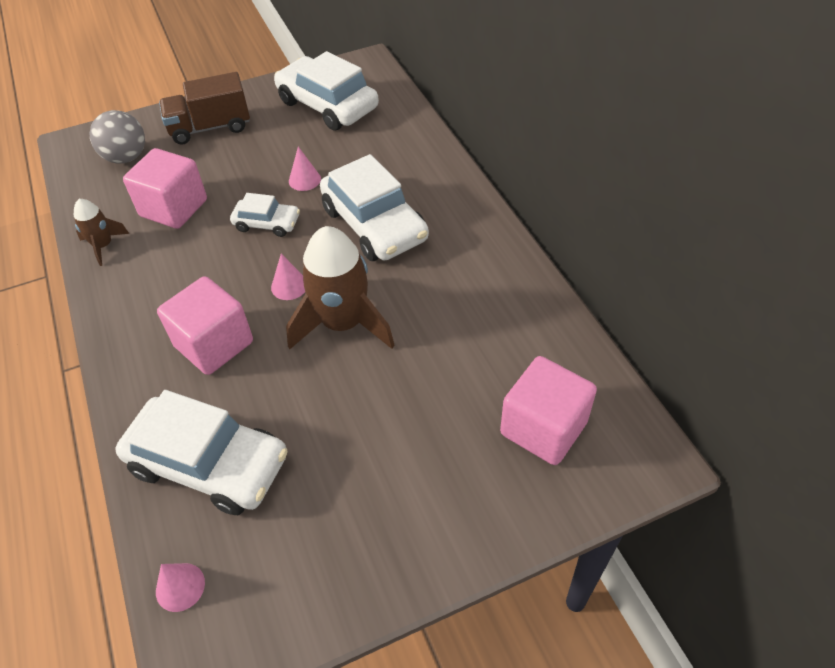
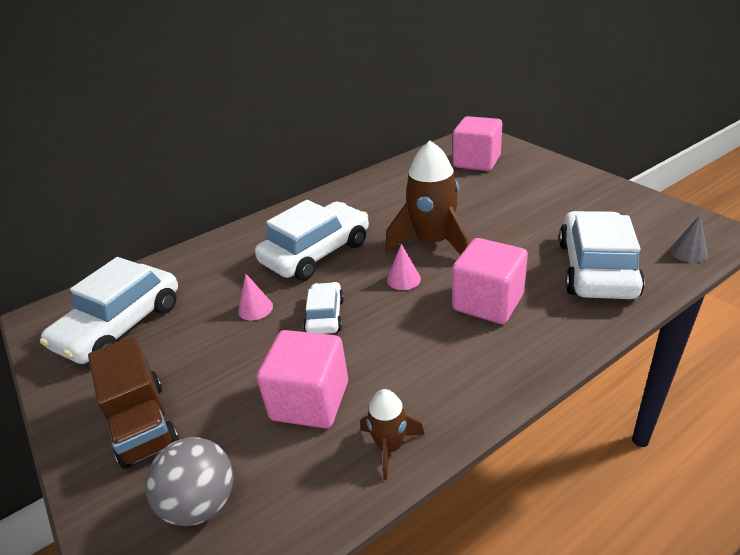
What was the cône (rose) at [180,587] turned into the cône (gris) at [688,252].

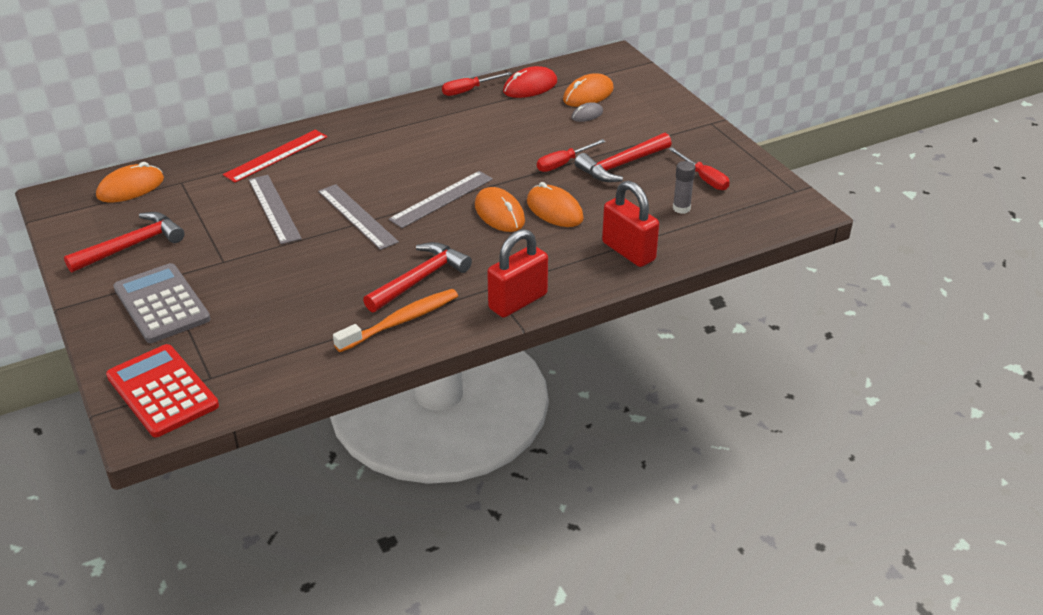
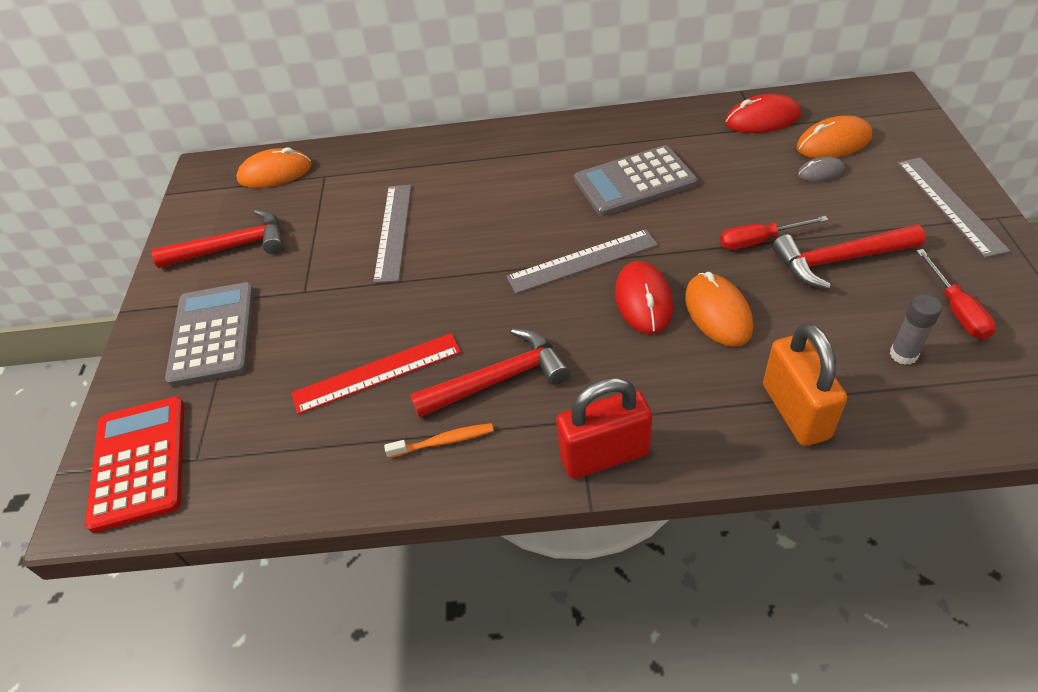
The second view lost the tournevis (rouge) at [468,90]. The second view gained the calculatrice (gris) at [634,182]. The règle (rouge) ended up elsewhere, having gone from [276,155] to [377,373]. The règle (gris) ended up elsewhere, having gone from [357,216] to [950,205]. What was the souris (orange) at [499,213] turned into the souris (rouge) at [643,300]. What was the cadenas (rouge) at [628,251] turned into the cadenas (orange) at [795,411]. The size of the brosse à dents (orange) at [401,321] changed by a factor of 0.58.

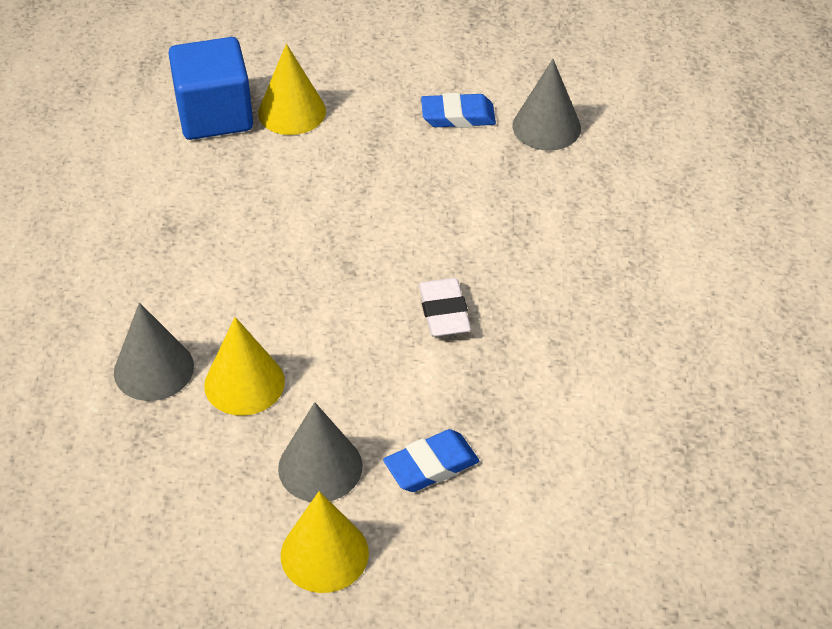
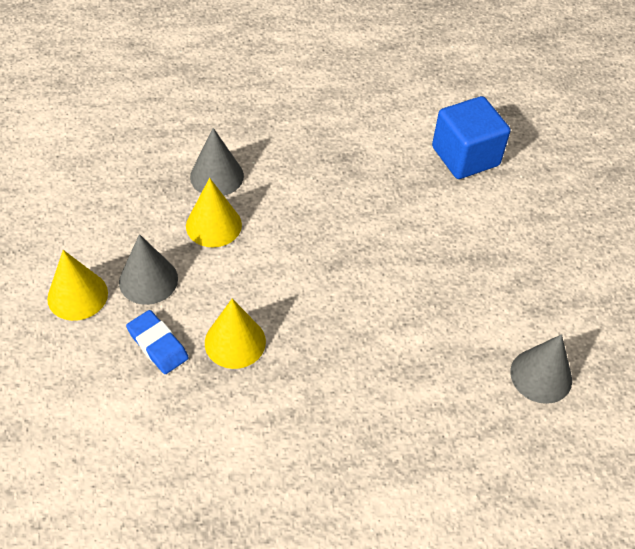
The second view lost the gomme (blanc) at [444,312]. The second view lost the gomme (bleu) at [458,116]. The cône (jaune) ended up elsewhere, having gone from [292,112] to [235,342].

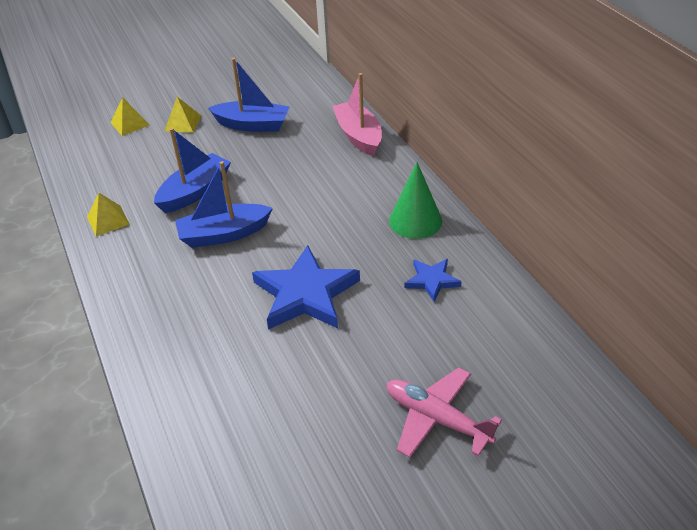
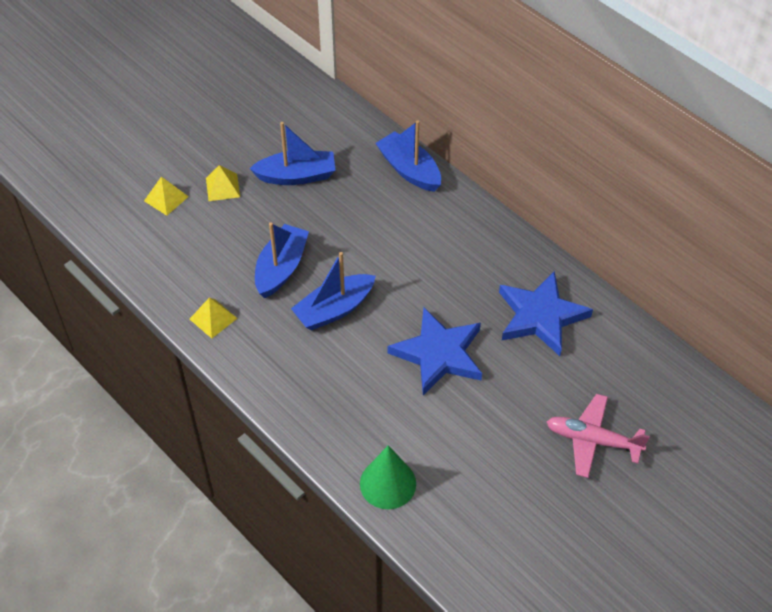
The cône (vert) ended up elsewhere, having gone from [415,220] to [388,483]. What was the bateau (rose) at [358,136] turned into the bateau (bleu) at [409,170]. The size of the étoile (bleu) at [432,281] changed by a factor of 1.92.

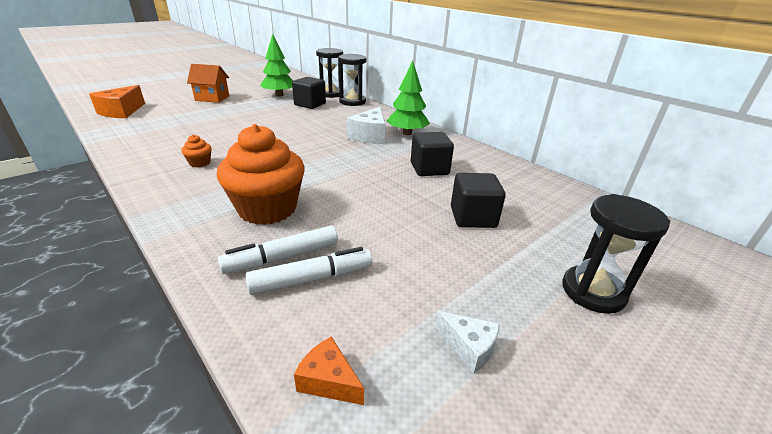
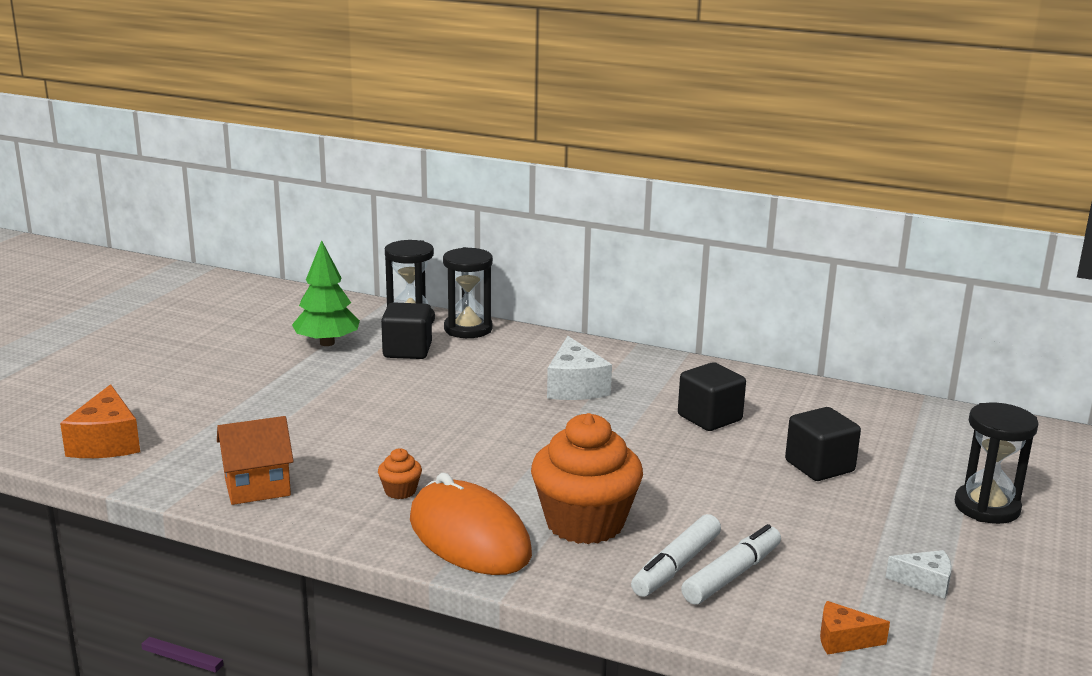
The second view lost the arbre (vert) at [407,133]. The second view gained the souris (orange) at [469,536]. The maison (orange) ended up elsewhere, having gone from [212,98] to [257,487].

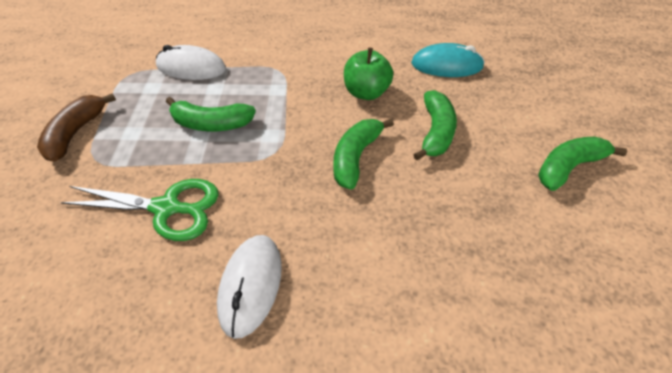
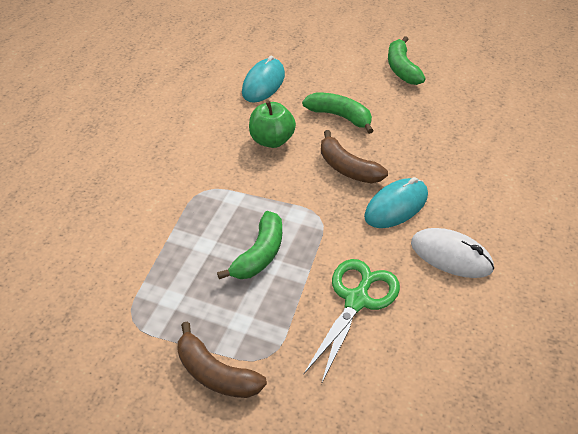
The second view lost the souris (blanc) at [191,67]. The second view gained the souris (turquoise) at [396,206]. What was the banane (vert) at [355,157] turned into the banane (marron) at [347,168].

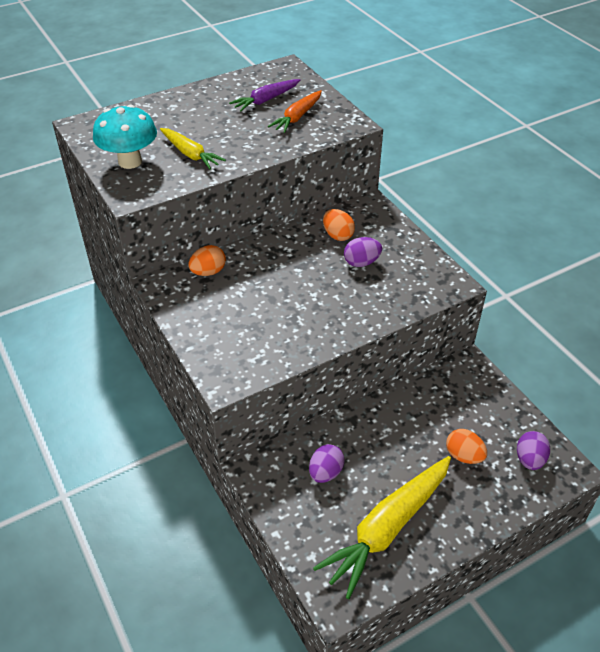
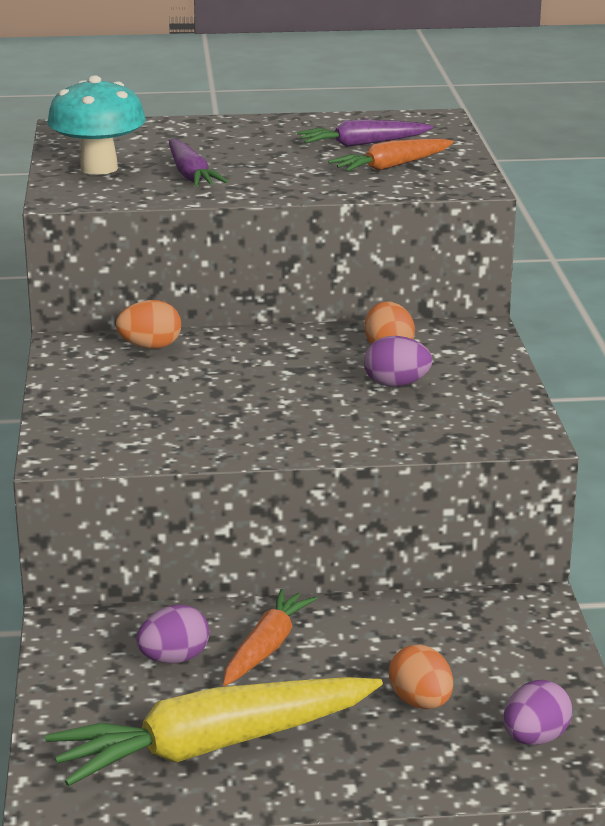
The second view gained the carotte (orange) at [266,648]. What was the carotte (jaune) at [190,154] turned into the carotte (violet) at [191,175].

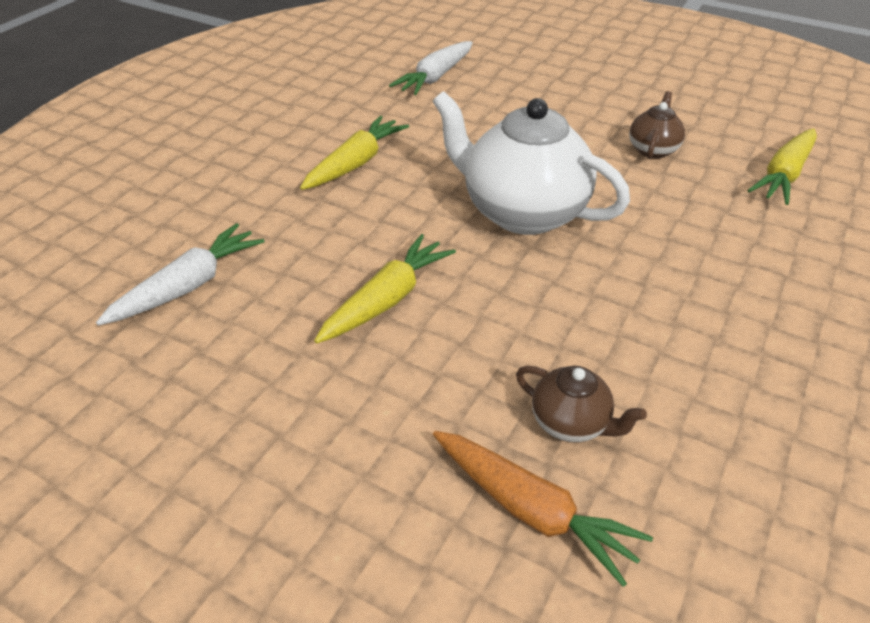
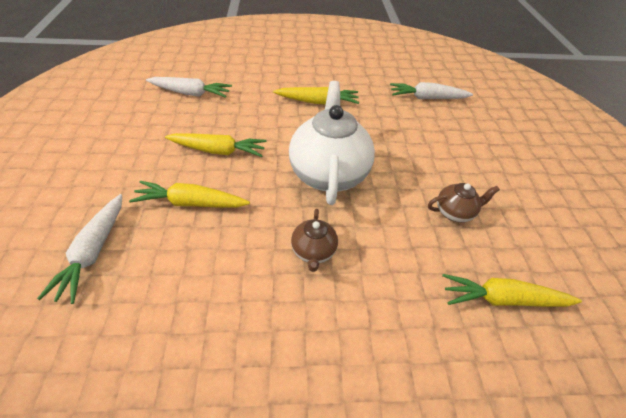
The second view gained the carotte (jaune) at [191,203]. The théière (marron) ended up elsewhere, having gone from [571,423] to [313,252]. What was the carotte (orange) at [532,510] turned into the carotte (blanc) at [93,252].

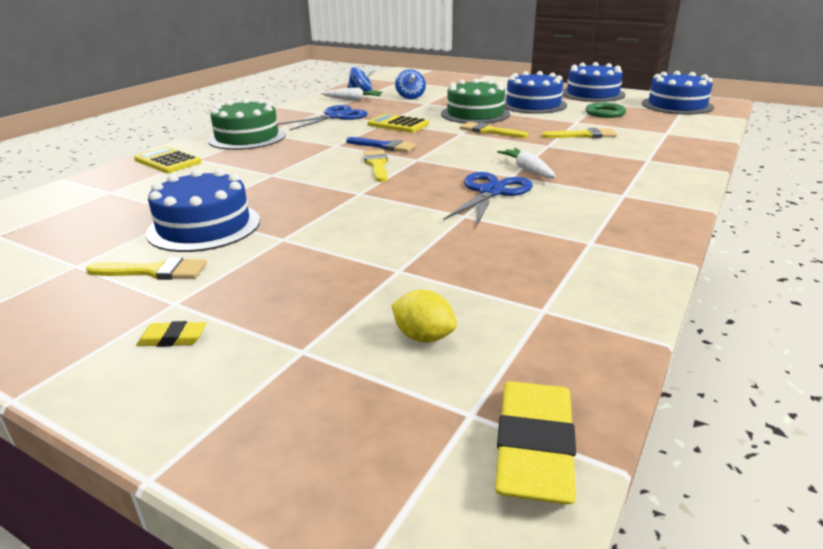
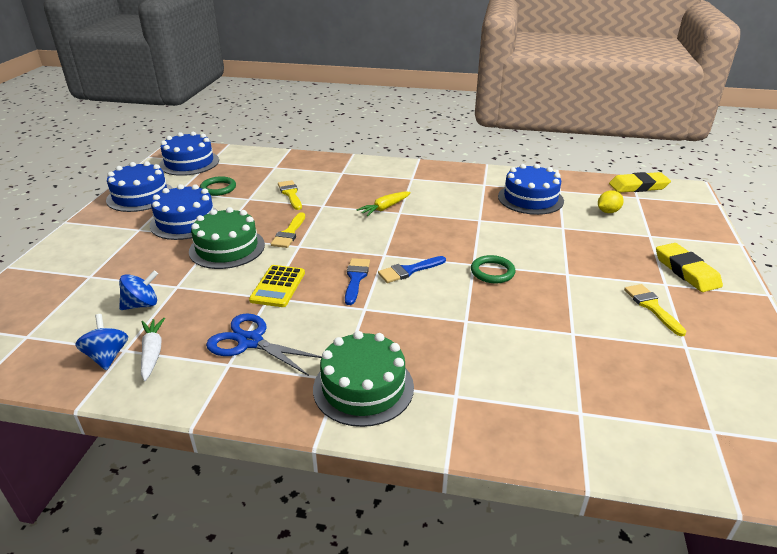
The second view lost the calculatrice (jaune) at [168,161]. The second view lost the ciseaux (bleu) at [491,192]. The second view gained the anneau (vert) at [492,272]. The gâteau (bleu) ended up elsewhere, having gone from [204,226] to [530,198]. What was the pinceau (jaune) at [377,165] turned into the pinceau (bleu) at [409,270]. What was the carotte (blanc) at [527,170] turned into the carotte (jaune) at [385,208]. The citron (jaune) at [423,337] ended up facing another way, 45 degrees clockwise from before. The size of the gomme (jaune) at [173,338] changed by a factor of 2.04.

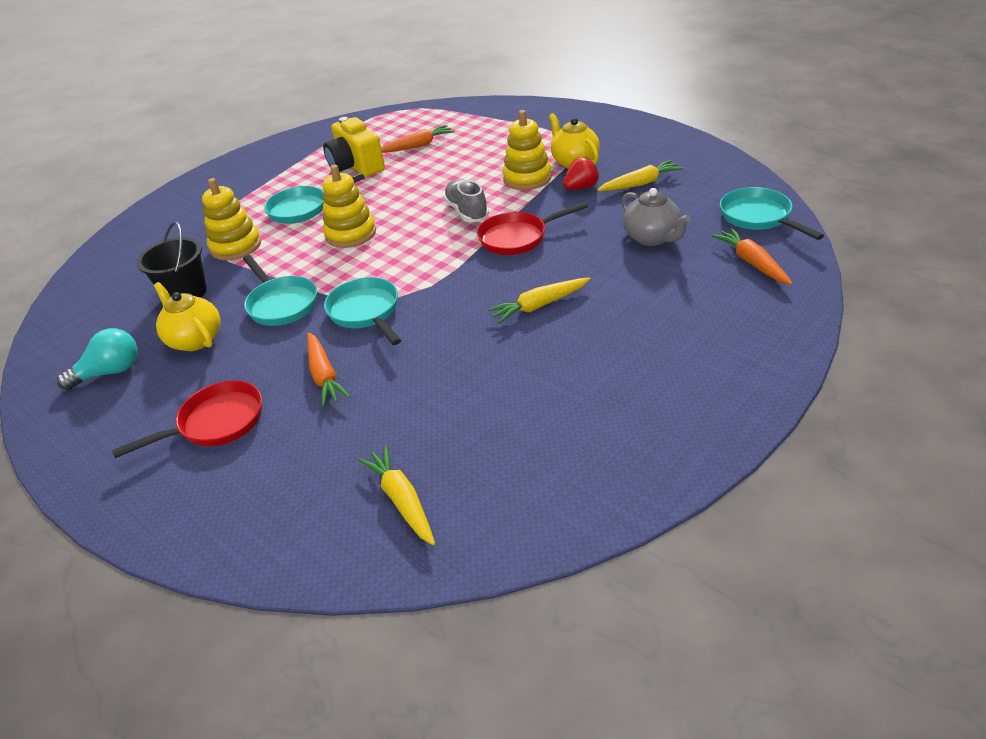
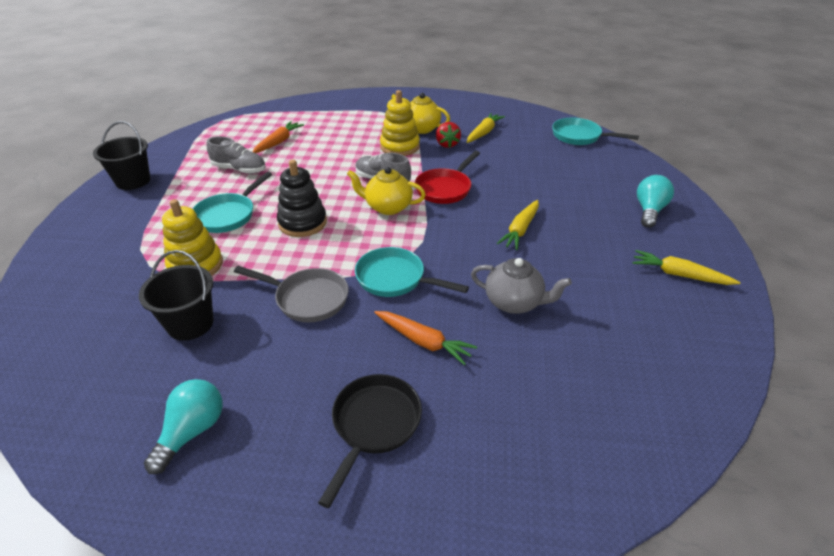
The second view lost the carotte (orange) at [752,262]. The second view gained the seau (noir) at [133,181]. The second view gained the ampoule (turquoise) at [649,211]. The théière (jaune) ended up elsewhere, having gone from [195,339] to [387,207]. The carotte (jaune) ended up elsewhere, having gone from [401,500] to [679,275]. The théière (gris) ended up elsewhere, having gone from [652,238] to [514,303]. Where the appareil photo (jaune) stood at [356,166], the chaussure (gris) came to stand at [239,169]. What was the poêle (rouge) at [216,423] turned into the poêle (noir) at [374,425]. What was the poêle (turquoise) at [281,304] turned into the poêle (gris) at [307,299]. What was the jouet à empiler (jaune) at [351,234] turned into the jouet à empiler (noir) at [302,223]. The fraise (rouge) at [581,188] ended up facing another way, 150 degrees clockwise from before.

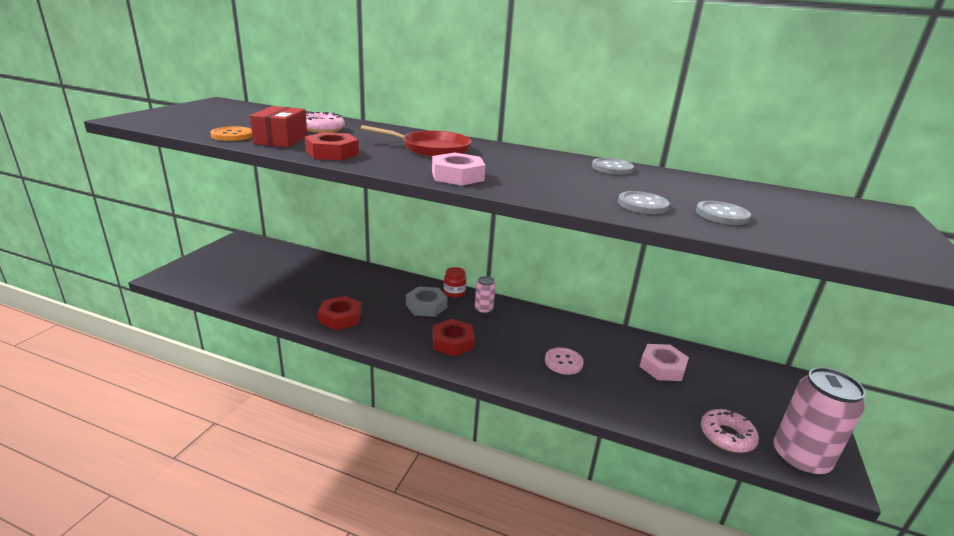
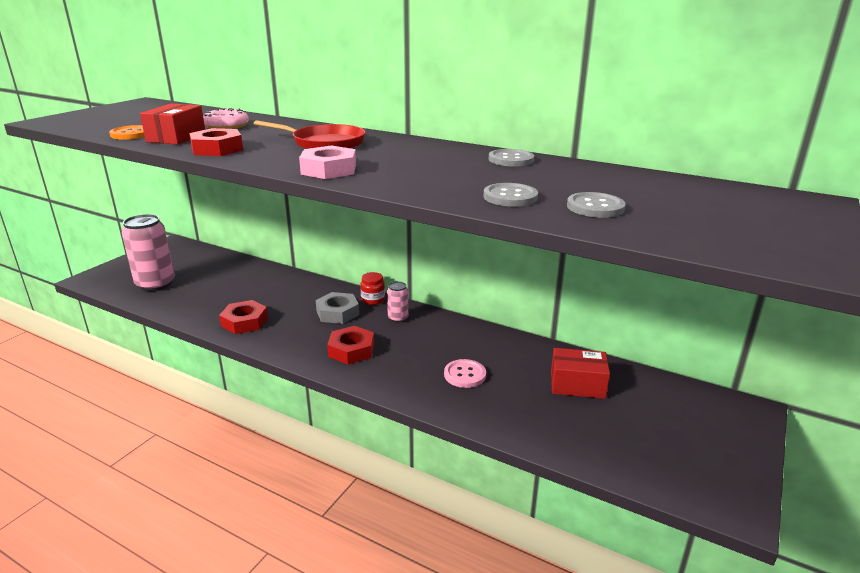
The second view lost the beignet (rose) at [726,436]. The canette (rose) ended up elsewhere, having gone from [799,459] to [155,284]. Where the écrou (rose) stood at [662,367], the boîte (rouge) came to stand at [577,384].

